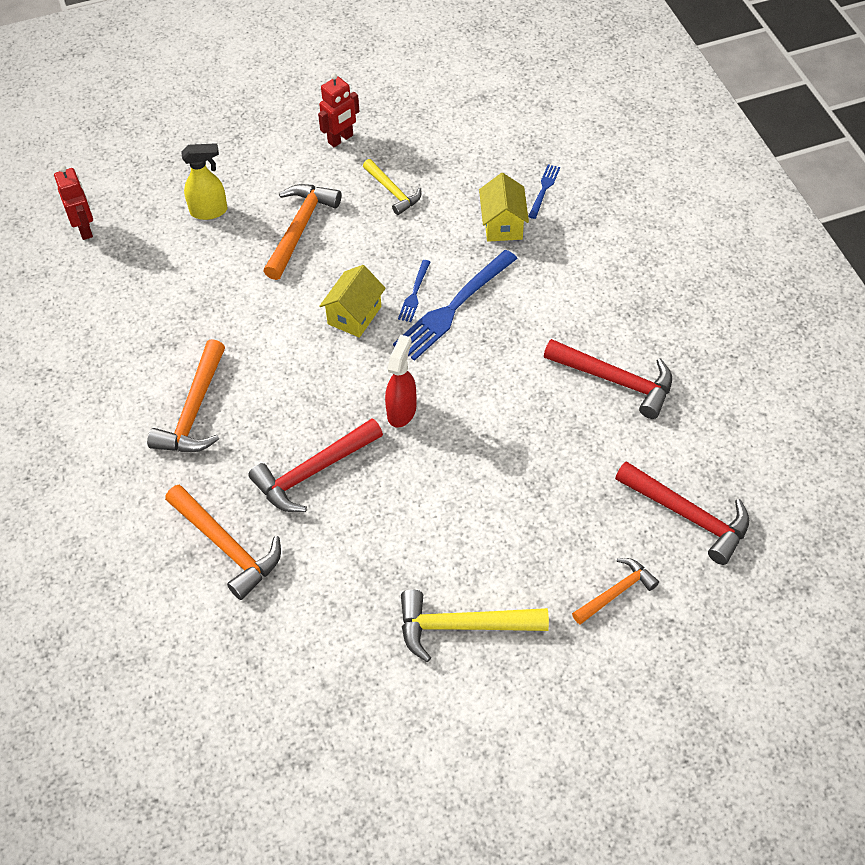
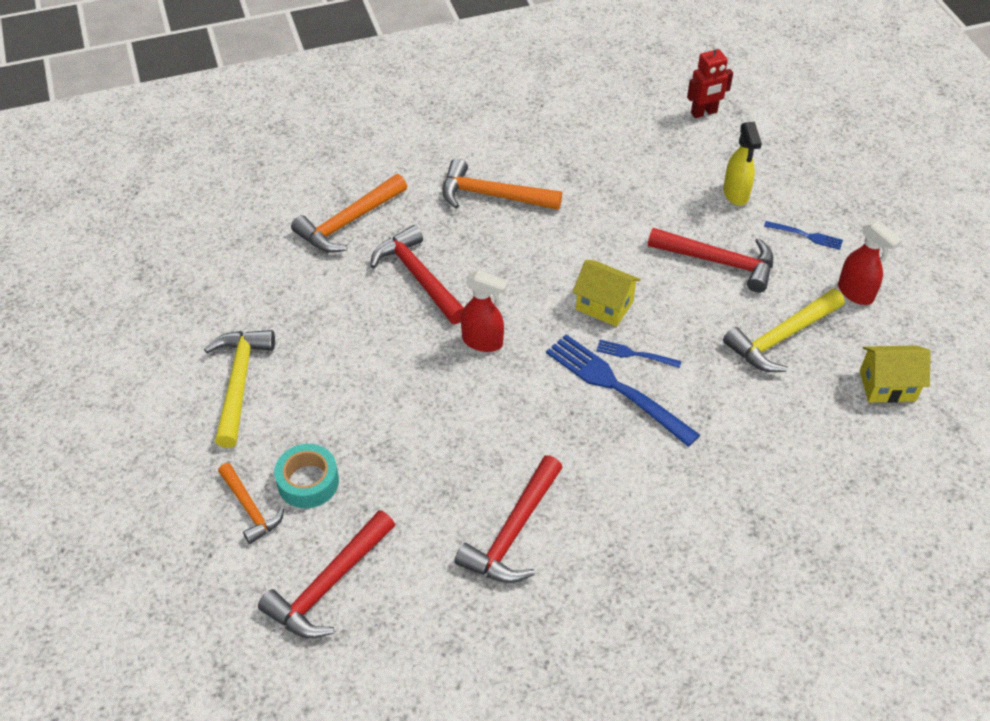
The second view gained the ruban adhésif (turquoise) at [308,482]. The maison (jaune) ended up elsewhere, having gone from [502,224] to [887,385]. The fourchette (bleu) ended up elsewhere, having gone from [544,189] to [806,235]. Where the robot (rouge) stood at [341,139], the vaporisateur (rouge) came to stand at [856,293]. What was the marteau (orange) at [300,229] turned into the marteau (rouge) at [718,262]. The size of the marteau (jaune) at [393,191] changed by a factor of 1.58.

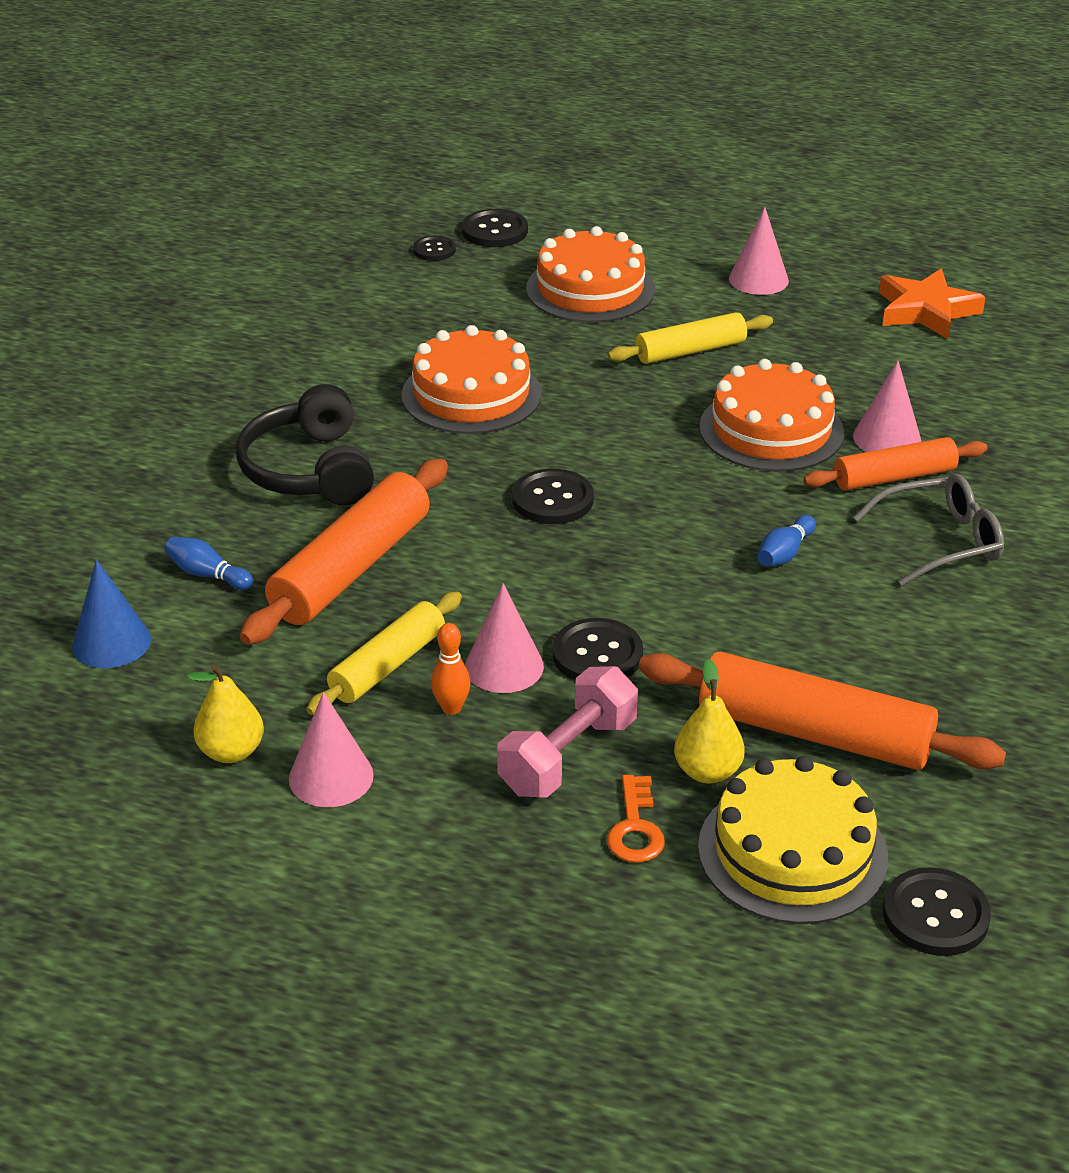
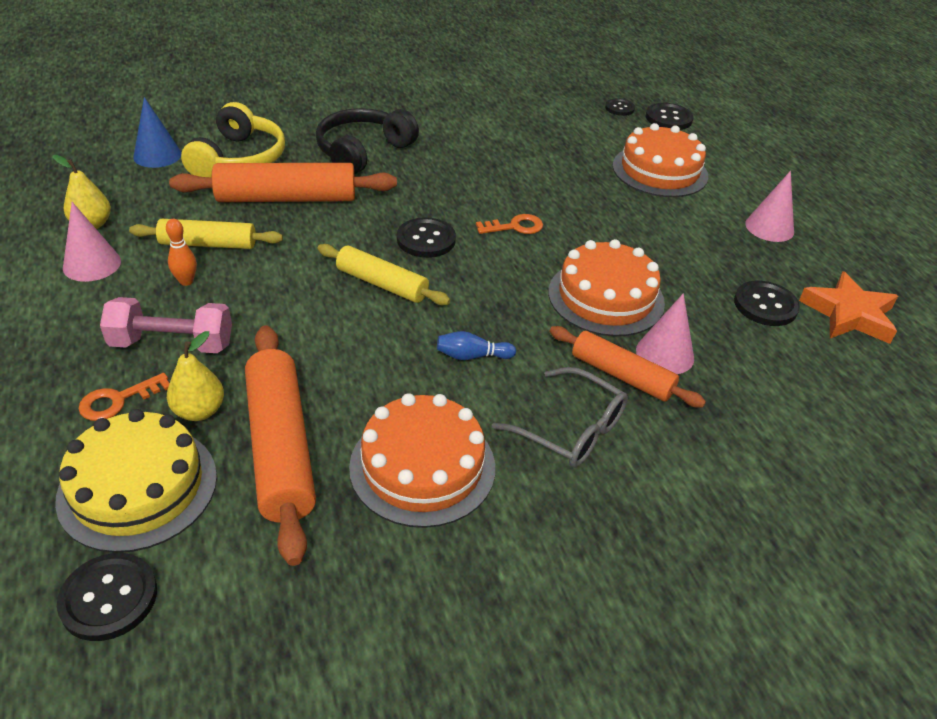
The second view lost the cône (rose) at [504,666]. The second view gained the clé (orange) at [515,227]. The gâteau (orange) ended up elsewhere, having gone from [471,394] to [422,466]. The bouton (noir) ended up elsewhere, having gone from [597,654] to [765,305]. The rouleau à pâtisserie (jaune) ended up elsewhere, having gone from [690,351] to [382,284]. Where the quille (bleu) stood at [207,575], the casque audio (jaune) came to stand at [239,159].

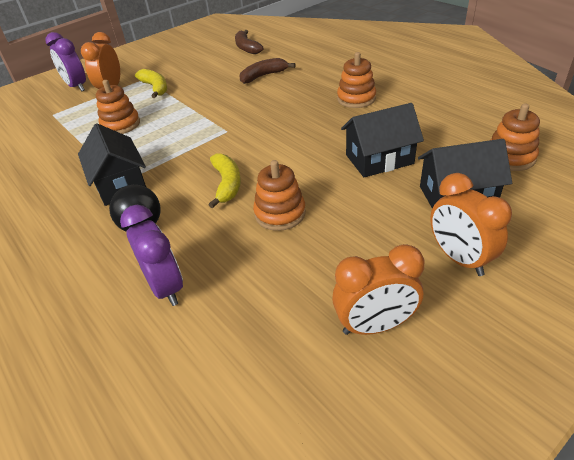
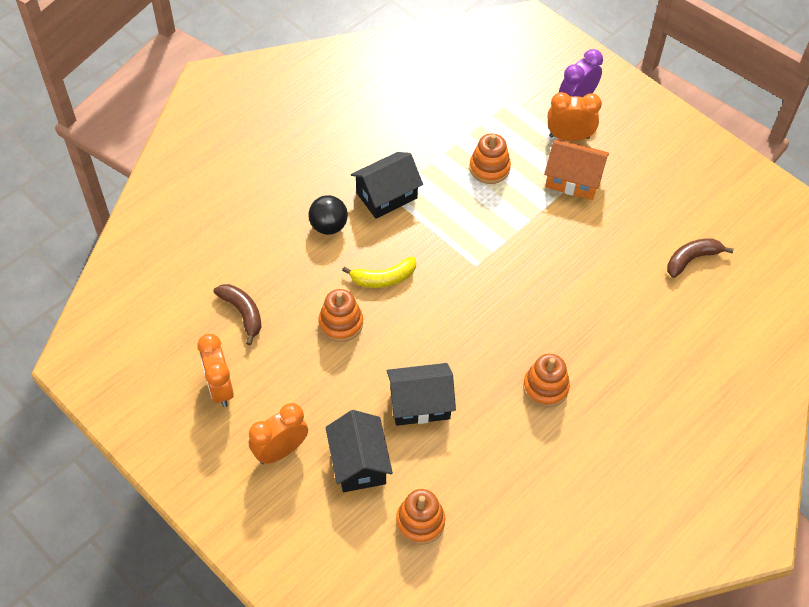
The second view lost the réveil (violet) at [165,287]. The banane (marron) ended up elsewhere, having gone from [263,76] to [242,313]. Where the banane (jaune) stood at [155,88], the maison (orange) came to stand at [573,179]. The maison (noir) at [379,159] ended up facing another way, 75 degrees counterclockwise from before.

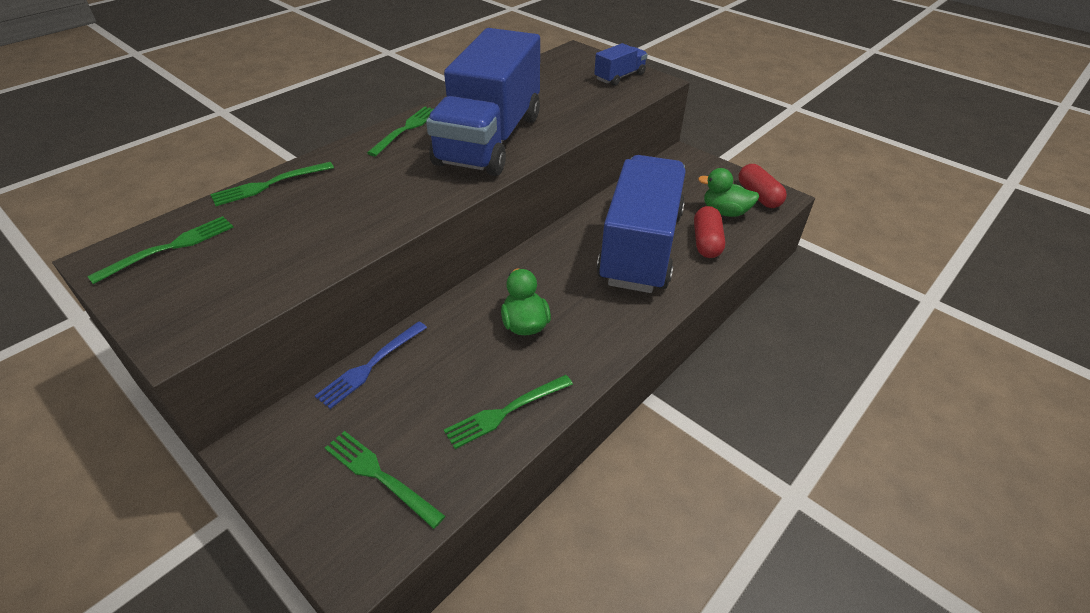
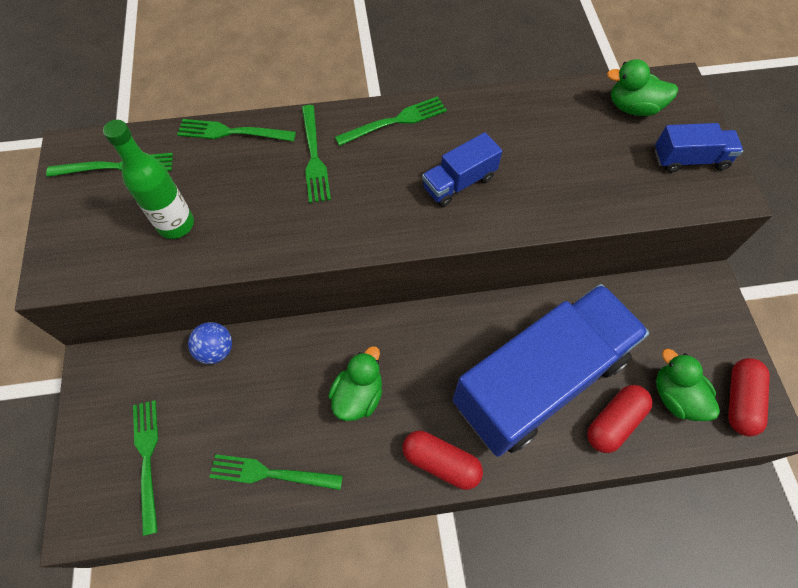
The second view gained the bouteille (vert) at [176,224]. The second view gained the fourchette (vert) at [314,157]. The second view gained the gélule (rouge) at [441,462]. The second view gained the canard (vert) at [633,107]. Where the fourchette (bleu) stood at [370,366], the balle (bleu) came to stand at [216,350]. The size of the camion (bleu) at [490,139] changed by a factor of 0.42.

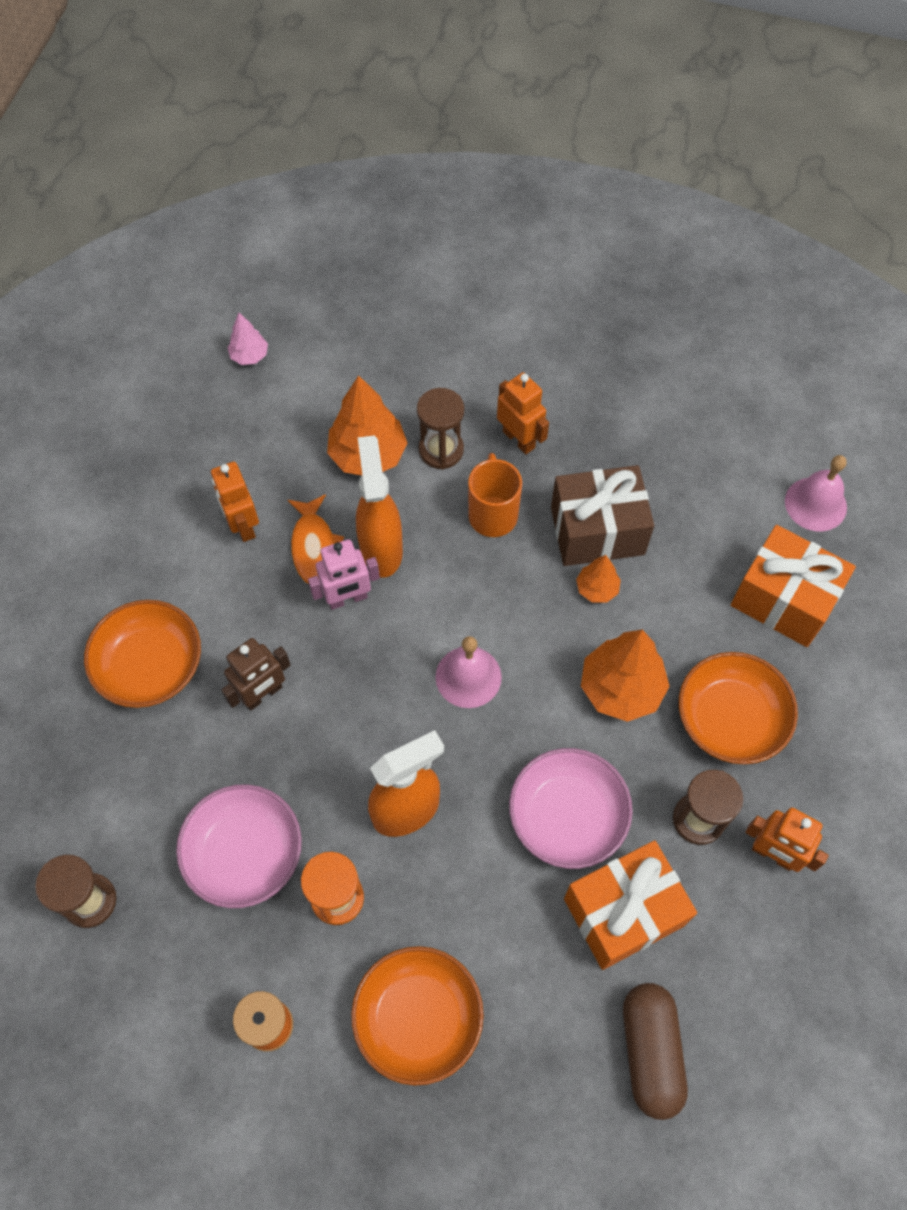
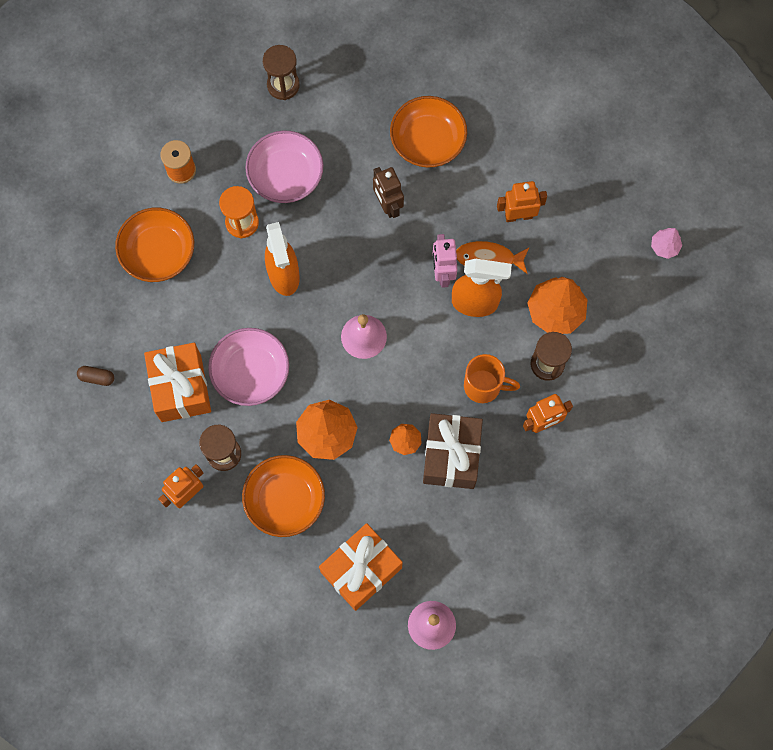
The size of the gélule (marron) at [650,1052] changed by a factor of 0.49.

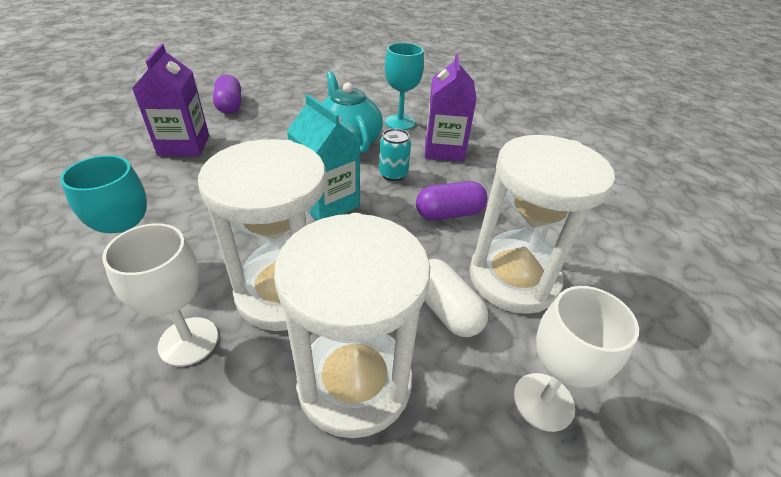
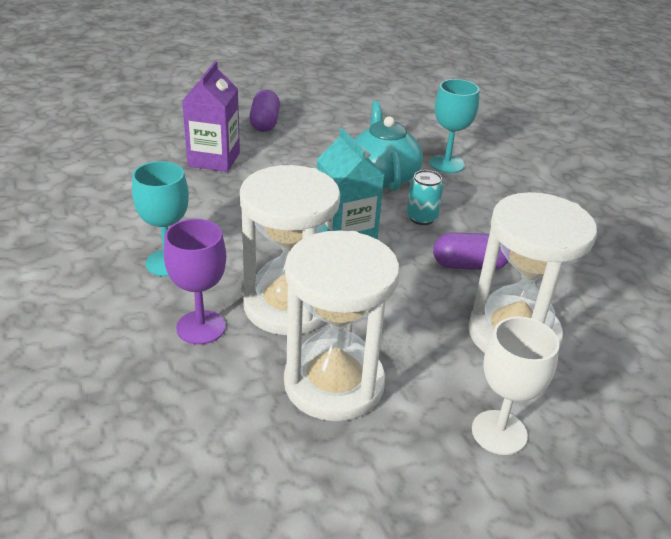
The second view lost the gélule (blanc) at [446,310]. The second view lost the brique de lait (violet) at [444,150]. What was the verre à pied (blanc) at [188,341] turned into the verre à pied (violet) at [201,327].

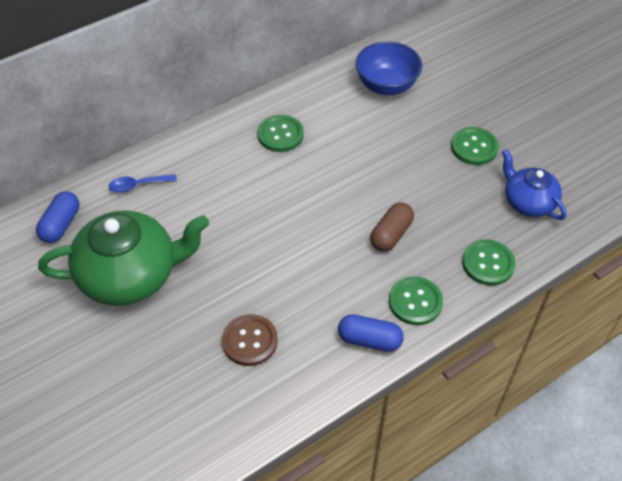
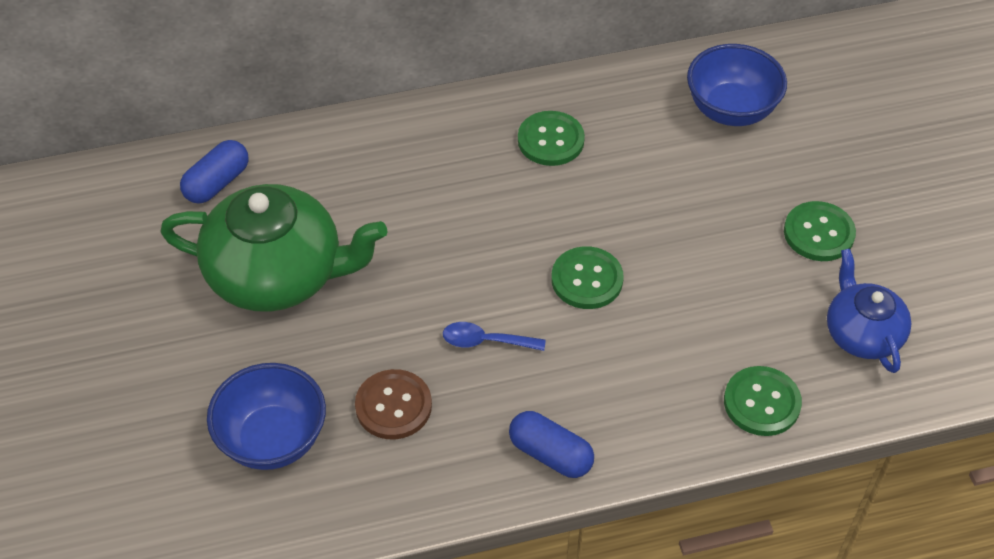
The second view lost the gélule (marron) at [391,234]. The second view gained the bol (bleu) at [273,439]. The cuillère (bleu) ended up elsewhere, having gone from [138,185] to [486,341]. The bouton (vert) ended up elsewhere, having gone from [415,302] to [587,279].

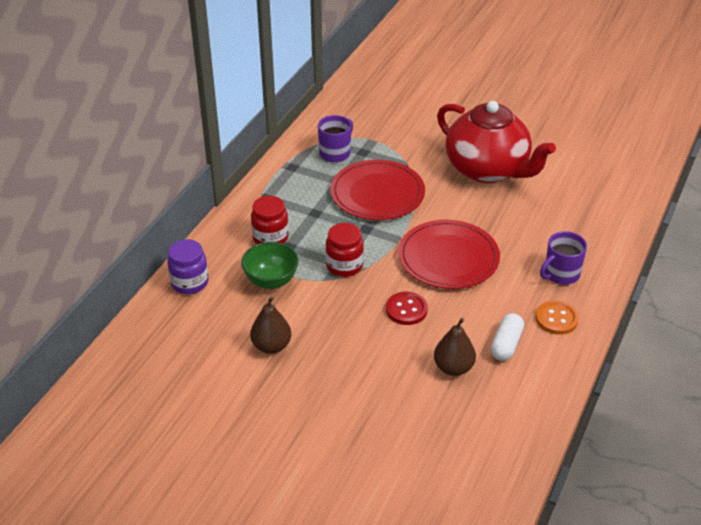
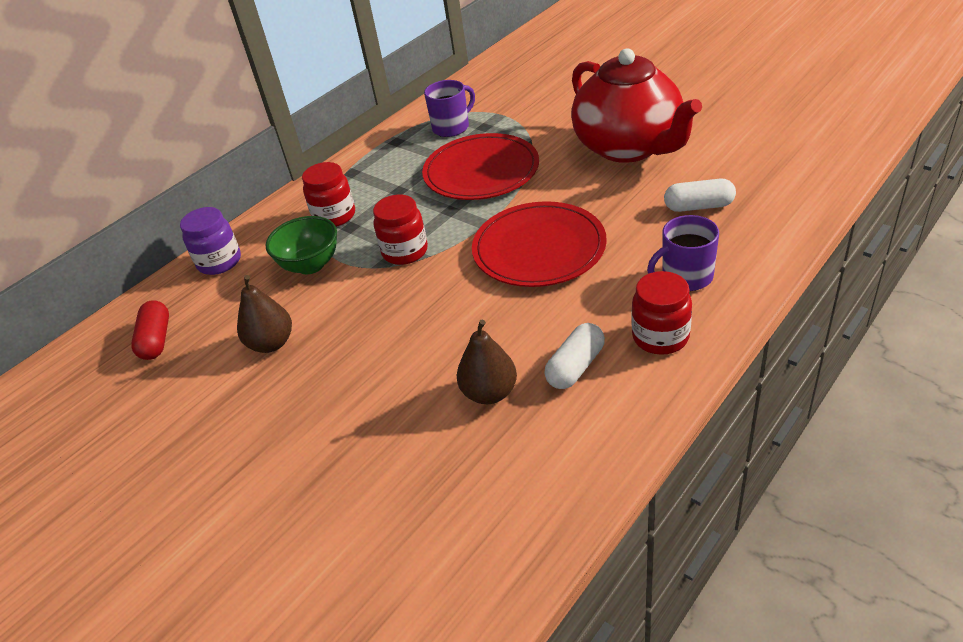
The second view lost the bouton (rouge) at [406,309]. The second view gained the gélule (rouge) at [156,340]. The second view gained the gélule (blanc) at [698,206]. Where the bouton (orange) stood at [556,319], the bocal (rouge) came to stand at [660,337].

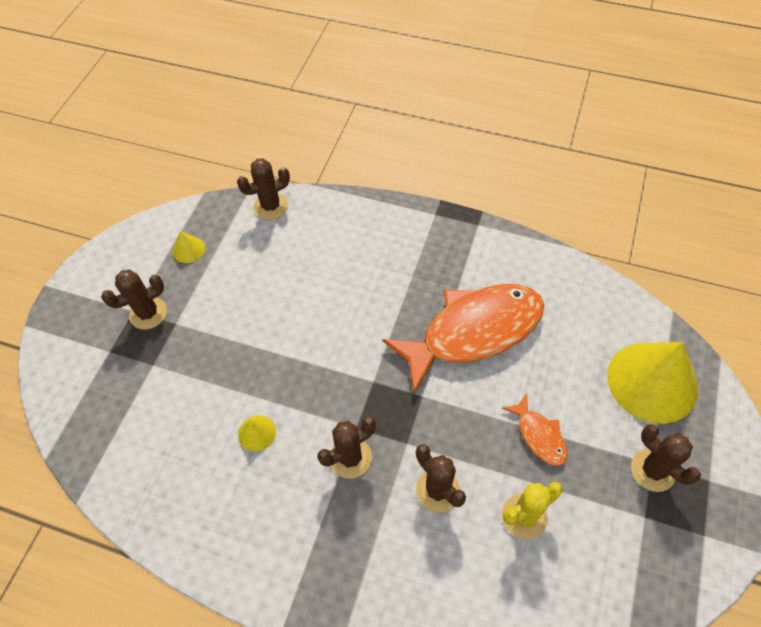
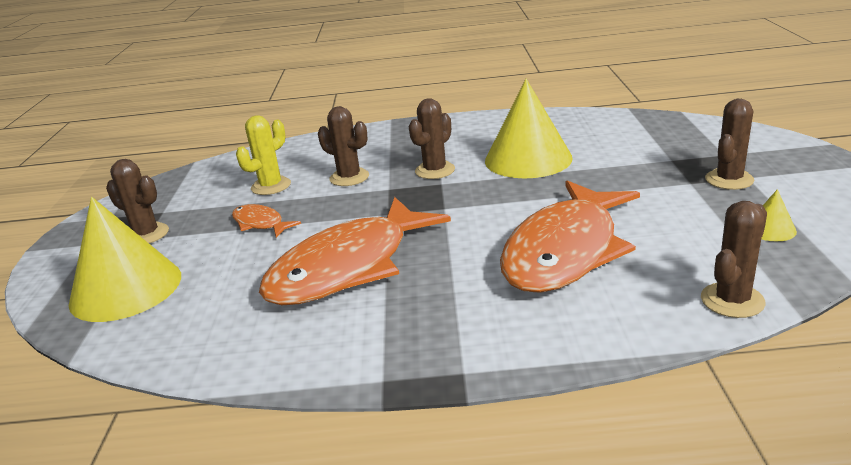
The second view gained the poisson (orange) at [565,251]. The size of the cône (jaune) at [257,433] changed by a factor of 2.38.

